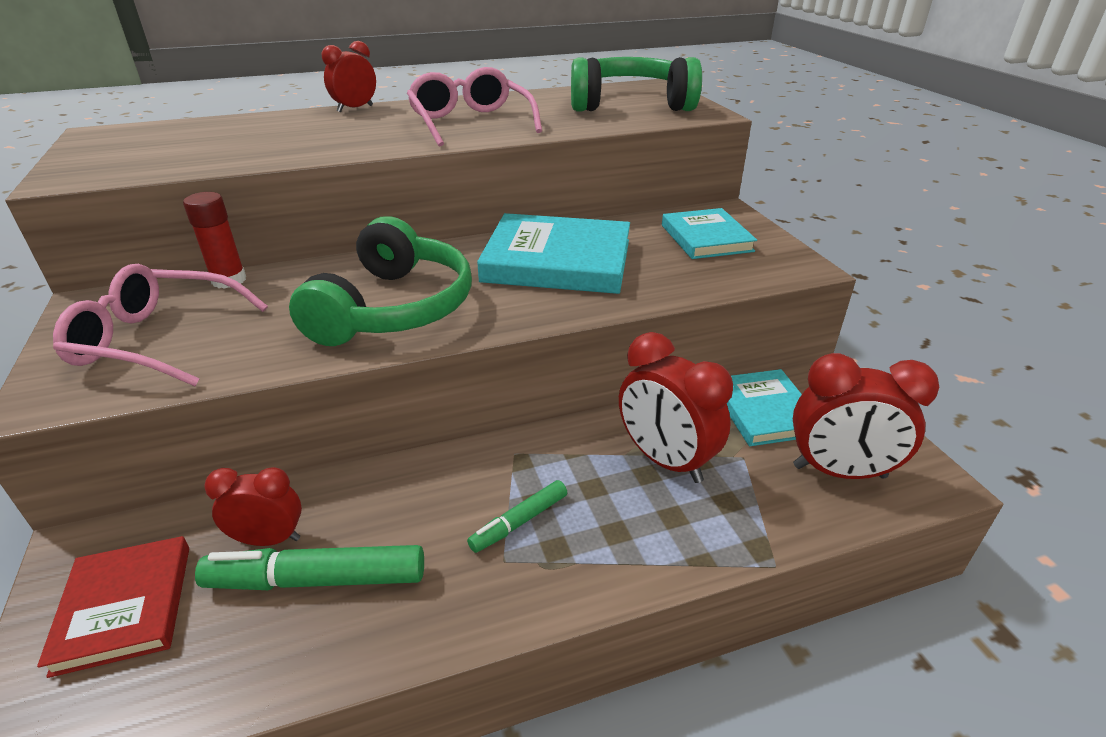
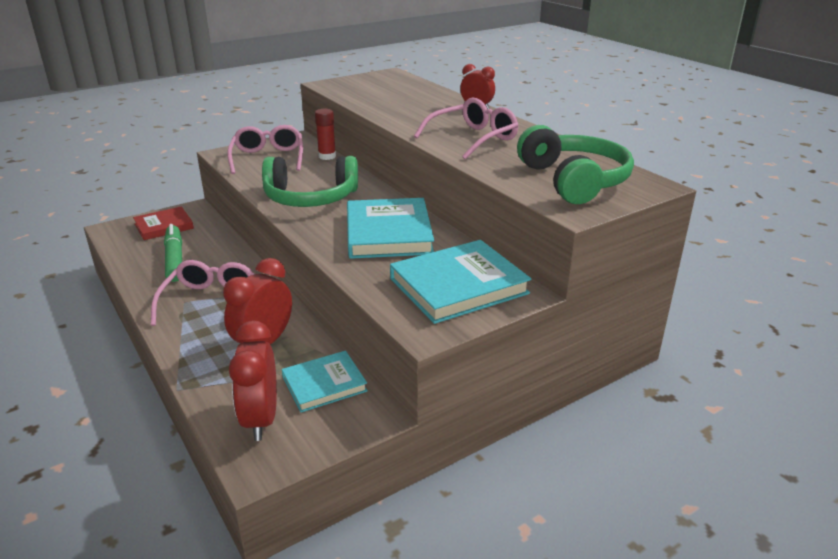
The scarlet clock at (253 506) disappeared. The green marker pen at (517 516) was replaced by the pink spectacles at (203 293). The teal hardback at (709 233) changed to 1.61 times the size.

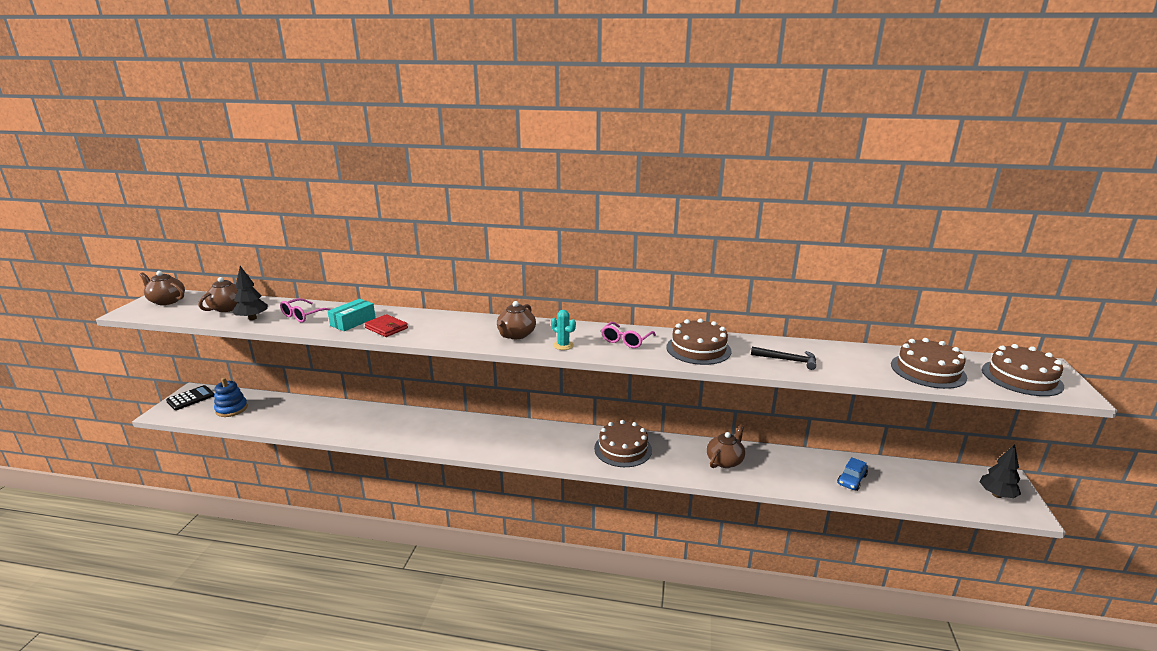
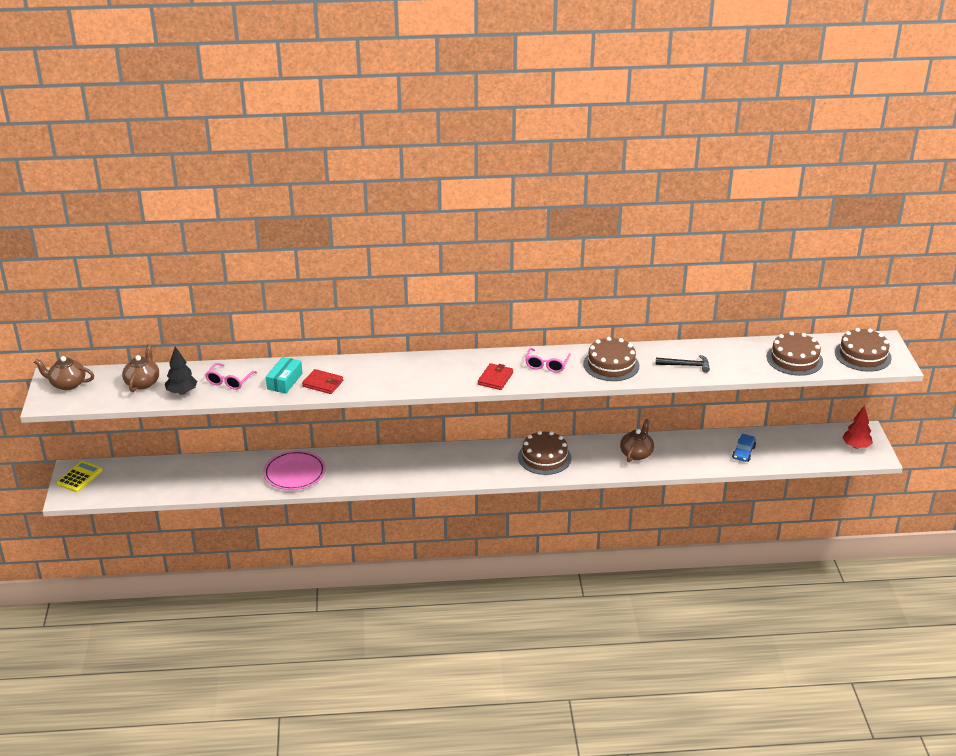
The cobalt ring stacker at (231 397) disappeared. The russet china teapot at (516 320) disappeared. The pink plate at (294 470) appeared. The teal cactus at (563 330) was replaced by the scarlet card wallet at (495 376). The jet-black pocket calculator at (190 397) became the yellow pocket calculator at (79 476). The jet-black toy tree at (1000 471) became the scarlet toy tree at (857 427).

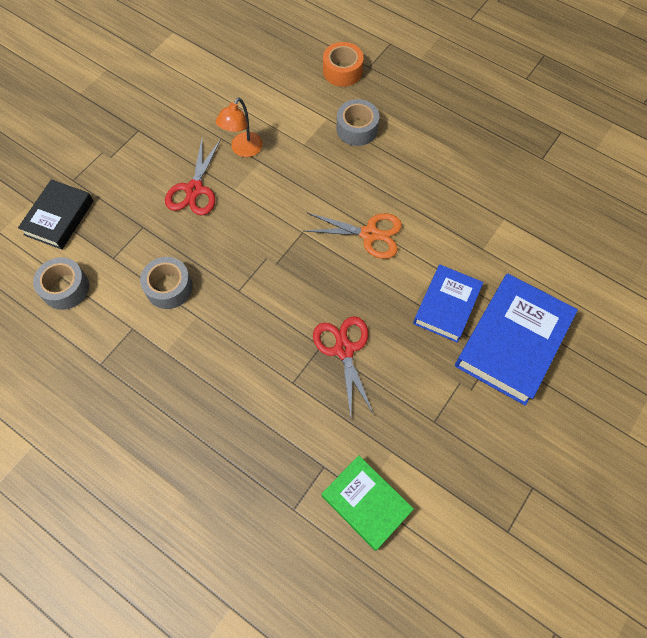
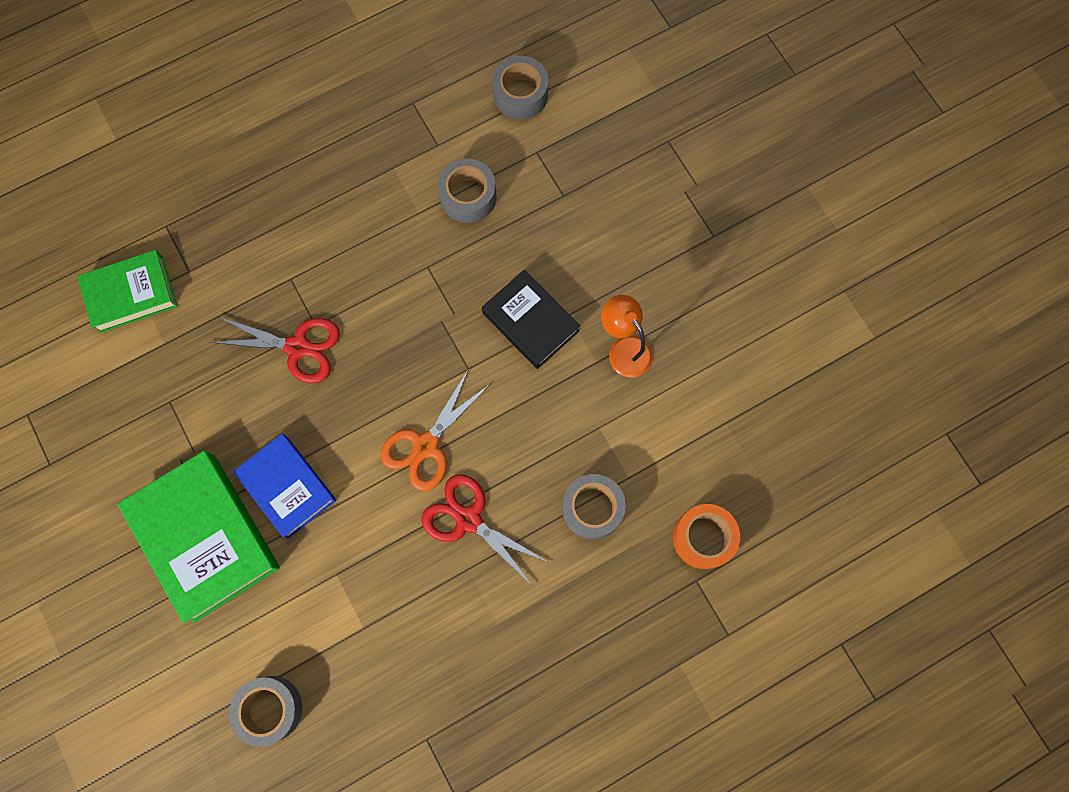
The ash-grey tape at (265 711) appeared. The jet-black hardback moved from (55 214) to (531 319). The scarlet scissors moved from (193 177) to (485 529). The cobalt hardback at (516 339) became the green hardback at (198 537).

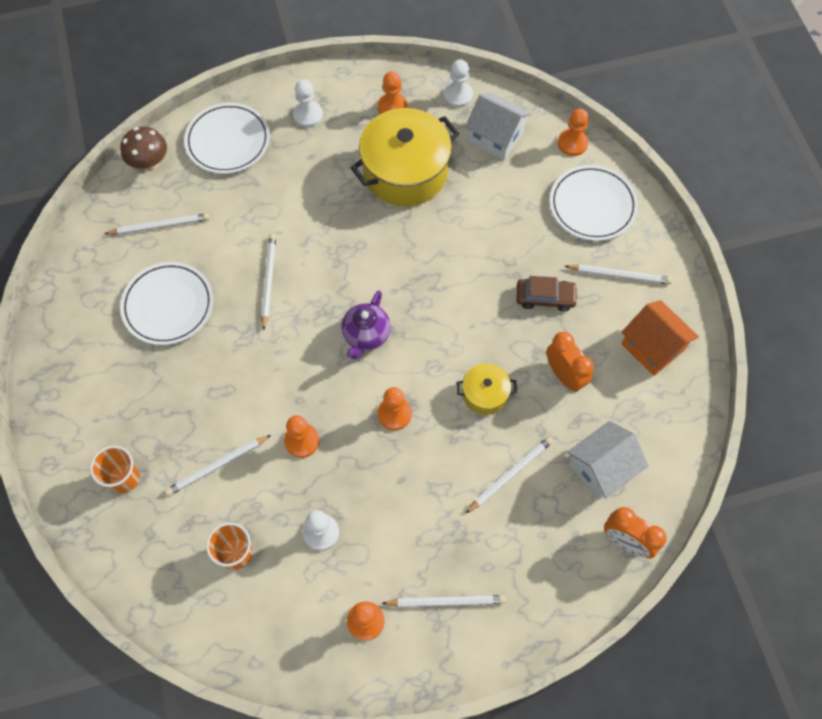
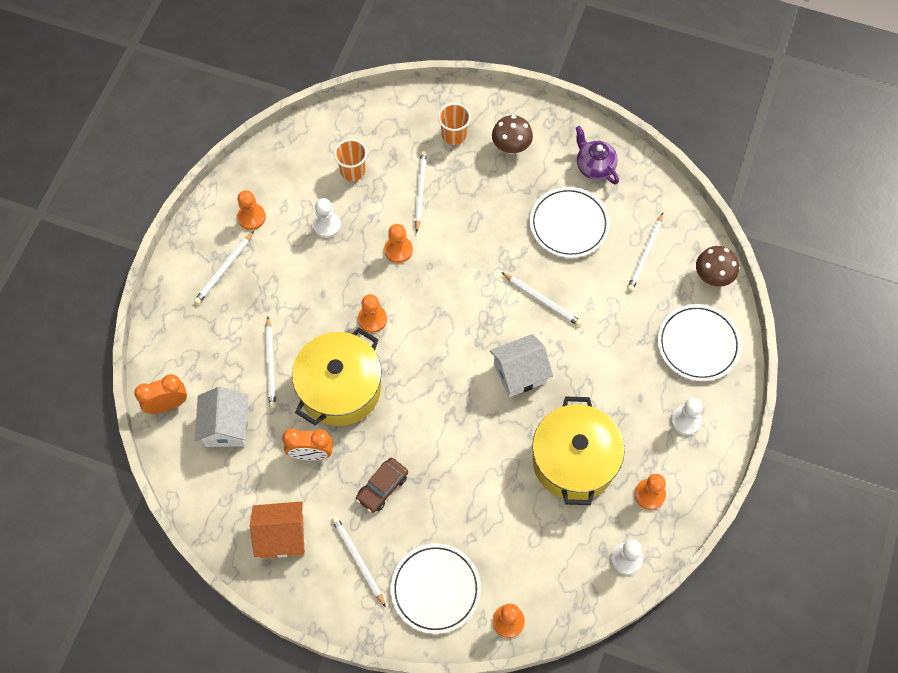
The russet fungus at (512 134) appeared. The violet china teapot moved from (366 325) to (597 155). The white toy house moved from (498 126) to (521 365). The white pencil at (619 274) turned 105 degrees clockwise. The yellow stockpot at (486 389) changed to 2.07 times the size.

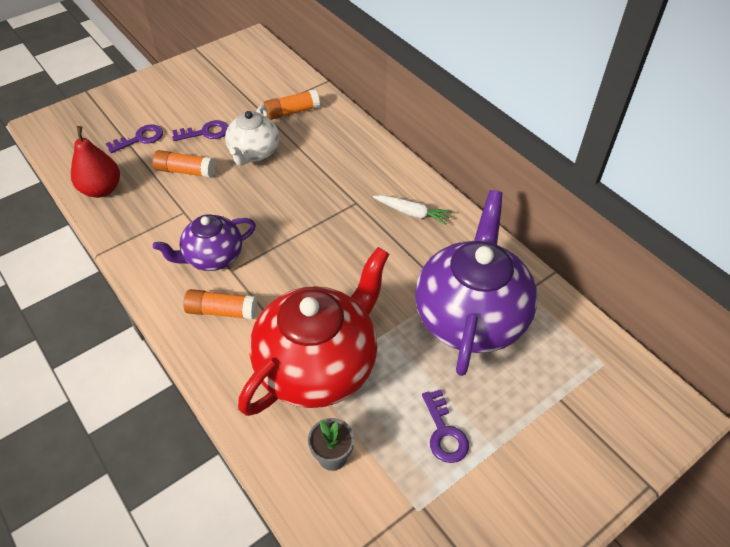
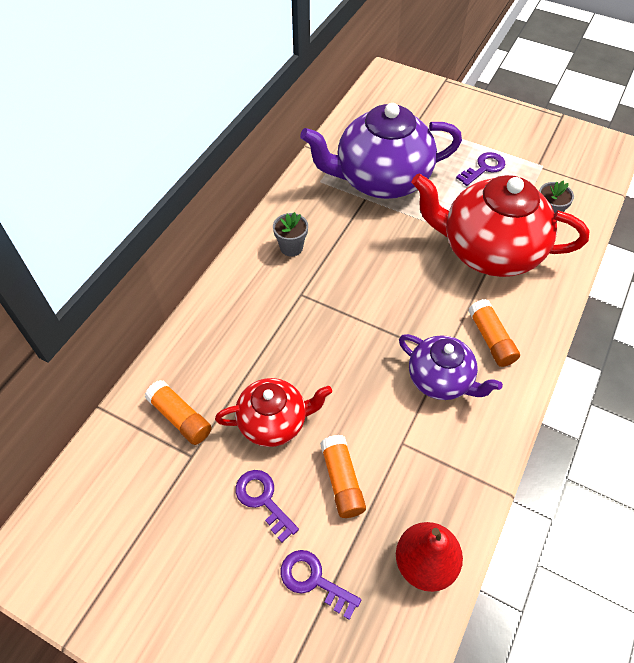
The white toy carrot at (412 210) was replaced by the ash-grey potted plant at (290 234). The white china teapot at (252 135) became the scarlet china teapot at (273 412).

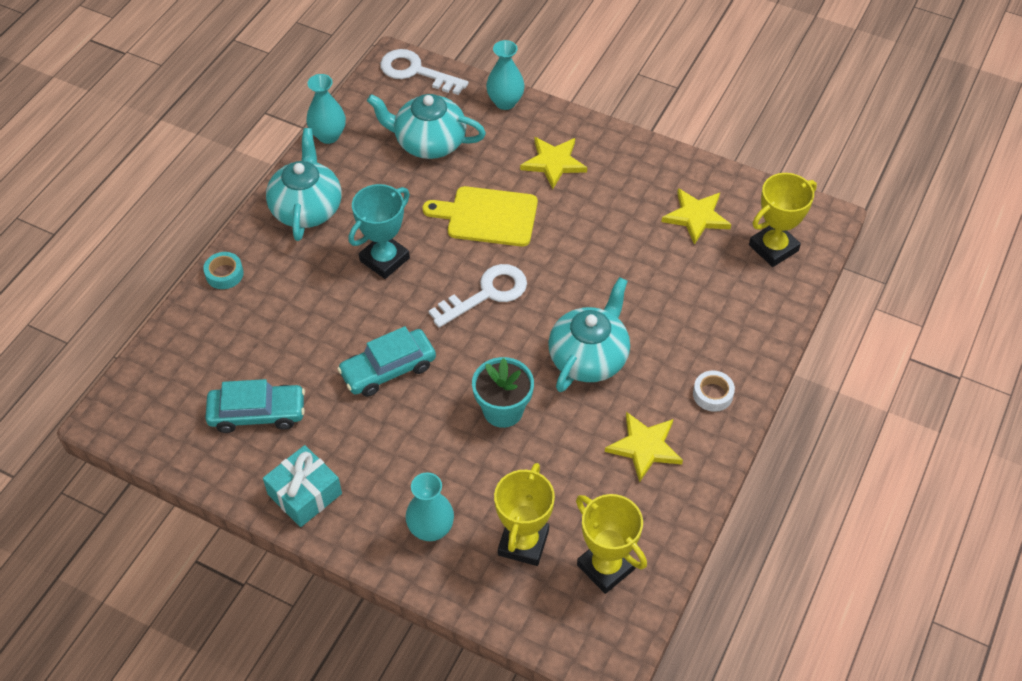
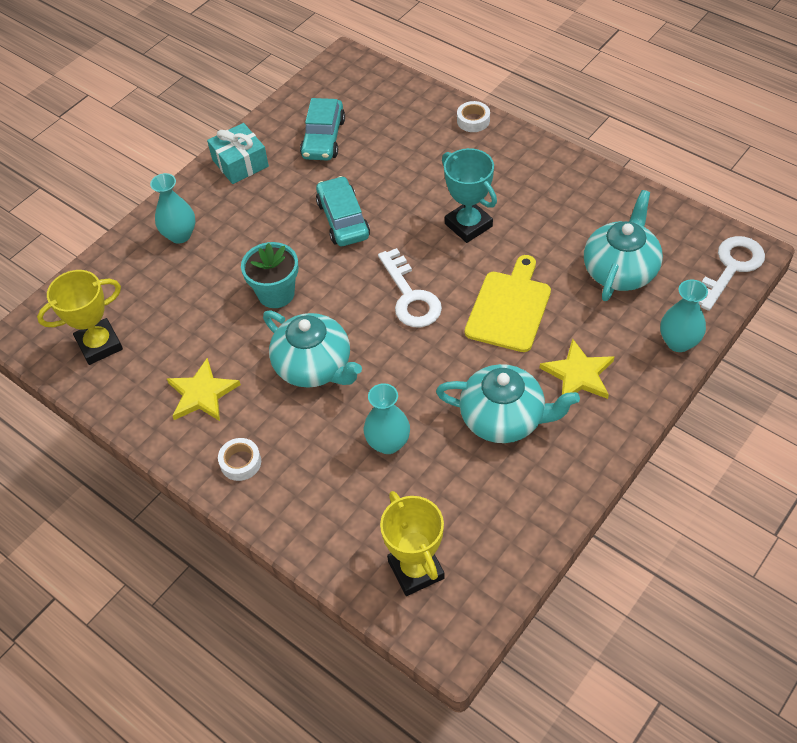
The yellow trophy at (524 514) disappeared. The yellow star at (696 216) disappeared. The teal china teapot moved from (304 184) to (508 403). The teal vase moved from (326 109) to (387 418). The teal tape at (223 270) became the white tape at (473 116).

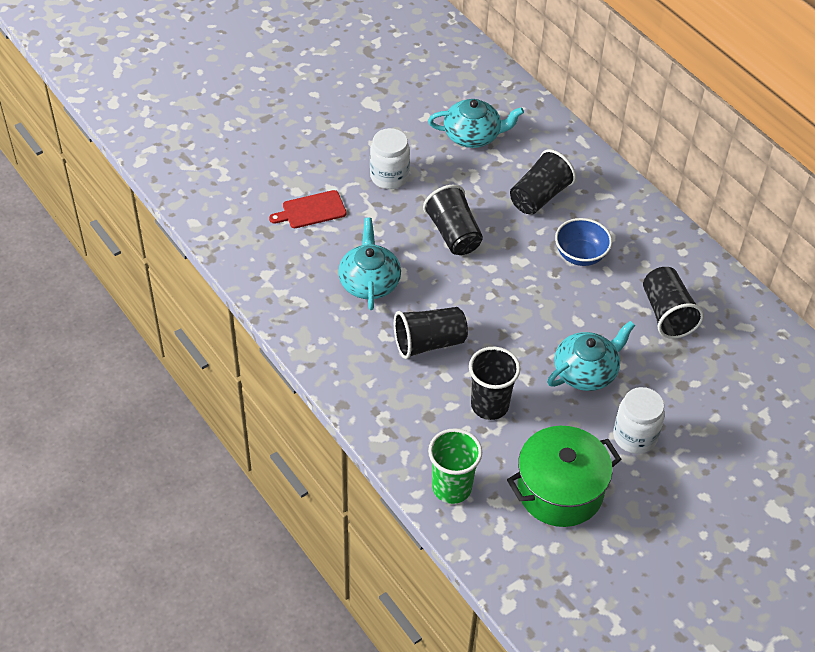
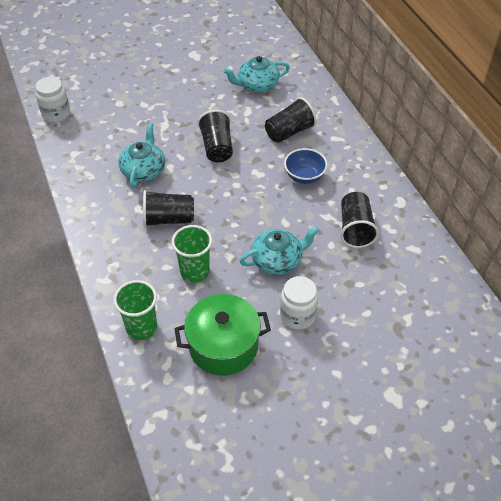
The scarlet bread board at (307 209) disappeared. The white jar moved from (390 158) to (52 100). The jet-black tumbler at (494 383) became the green tumbler at (192 254). The teal china teapot at (476 123) turned 150 degrees clockwise.

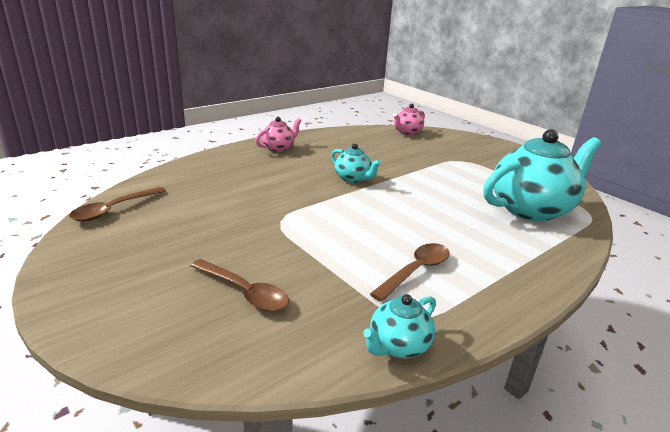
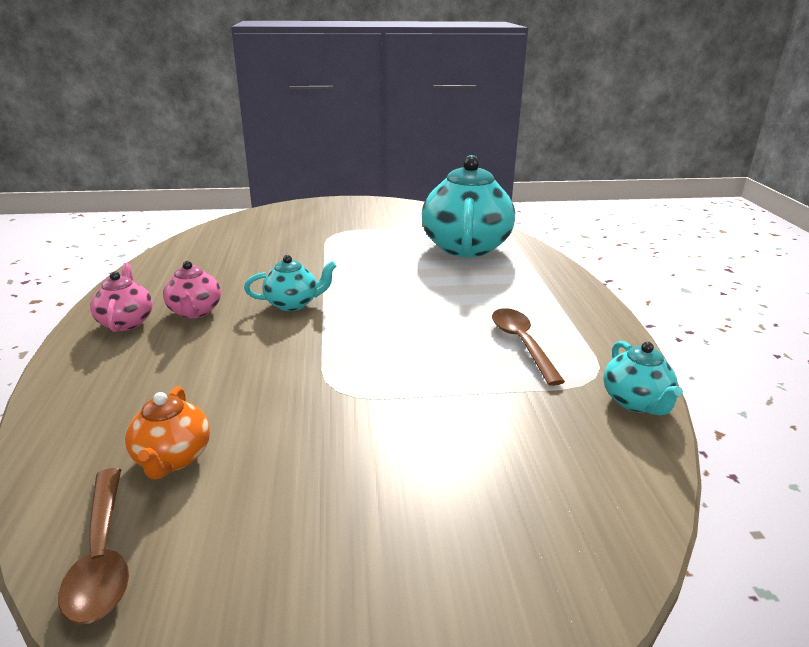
The russet spoon at (239 285) disappeared. The bright orange china teapot at (167 432) appeared. The pink china teapot moved from (409 119) to (192 289).

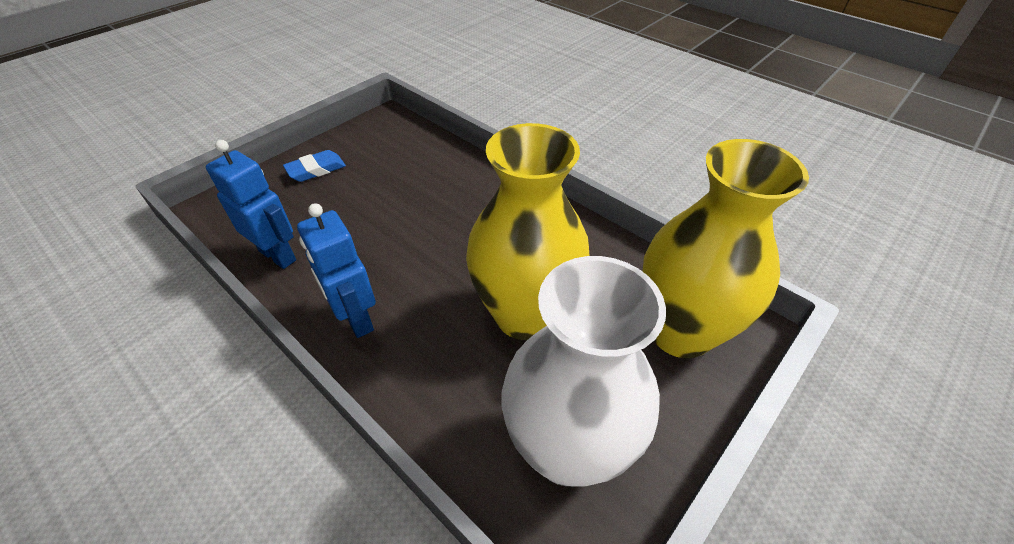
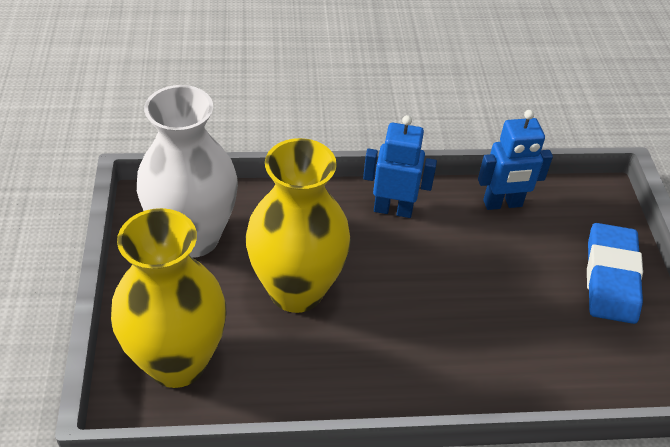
The cobalt pencil eraser at (314 166) changed to 1.69 times the size.

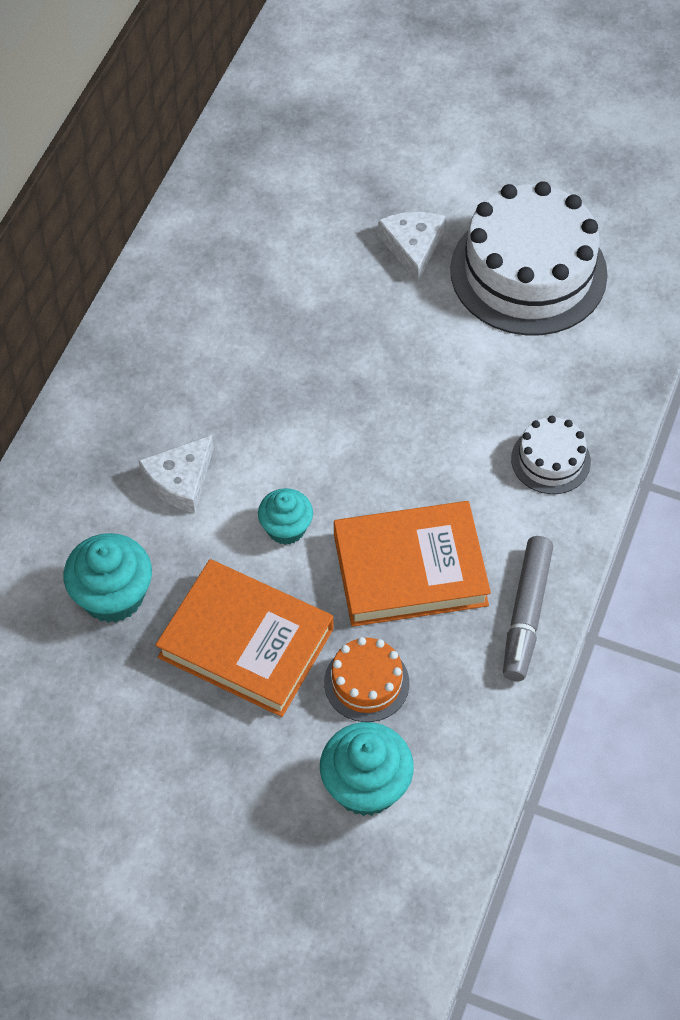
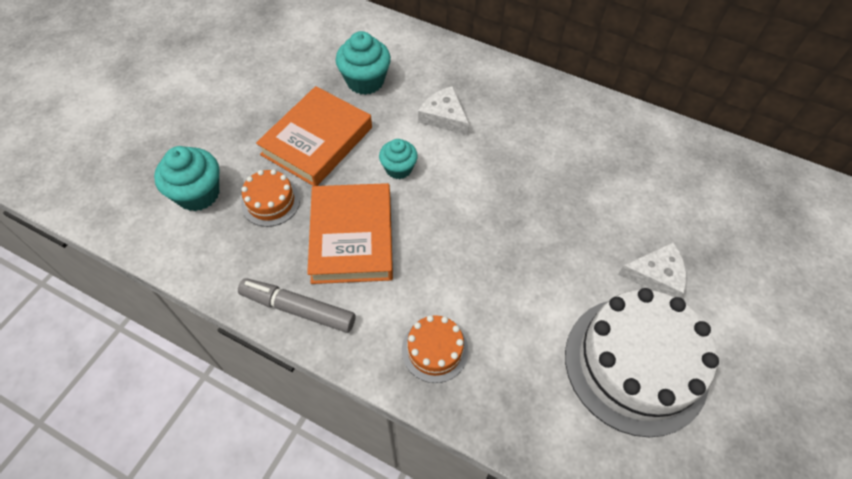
The white gateau at (551 455) became the bright orange gateau at (435 349).

